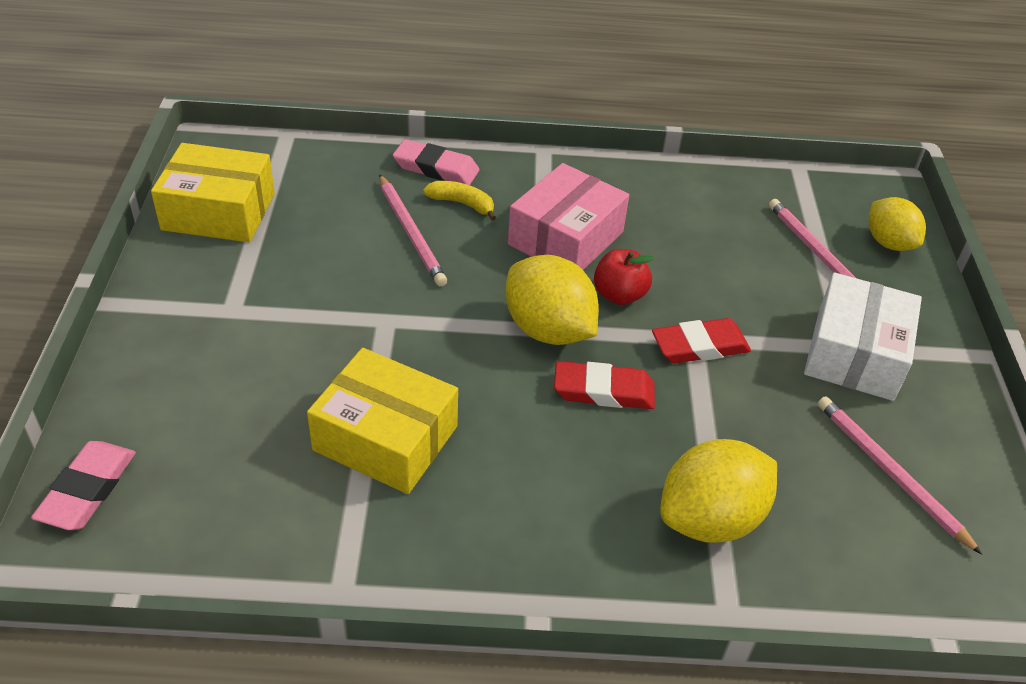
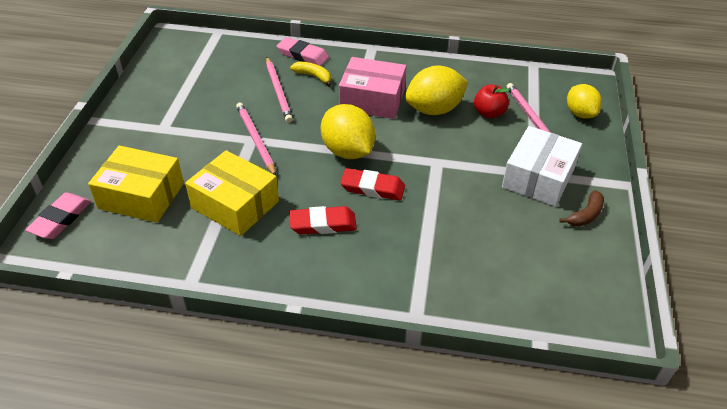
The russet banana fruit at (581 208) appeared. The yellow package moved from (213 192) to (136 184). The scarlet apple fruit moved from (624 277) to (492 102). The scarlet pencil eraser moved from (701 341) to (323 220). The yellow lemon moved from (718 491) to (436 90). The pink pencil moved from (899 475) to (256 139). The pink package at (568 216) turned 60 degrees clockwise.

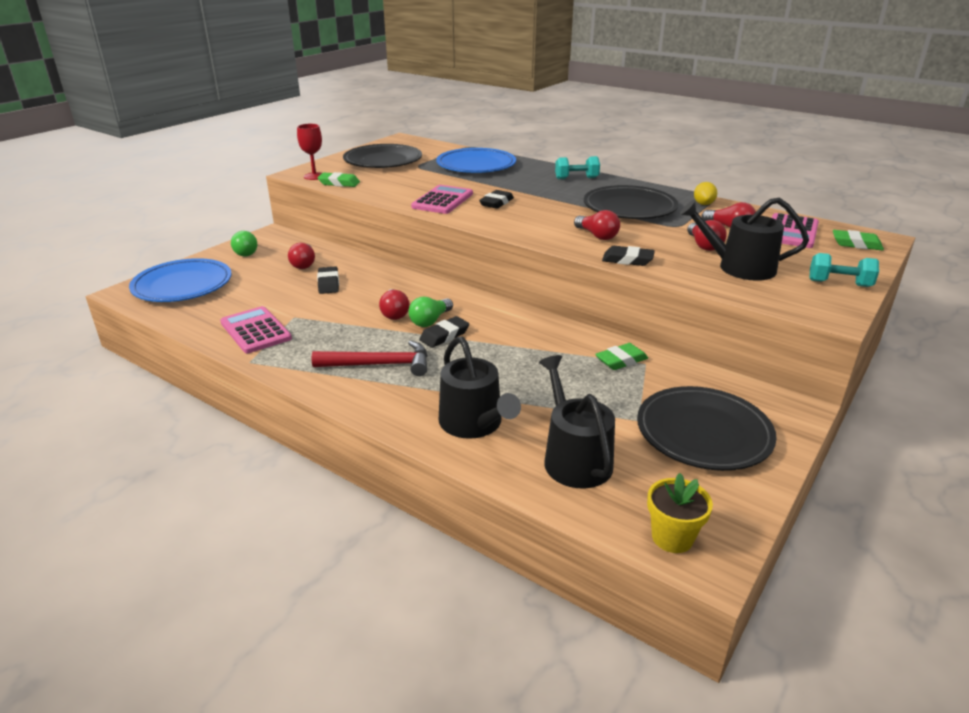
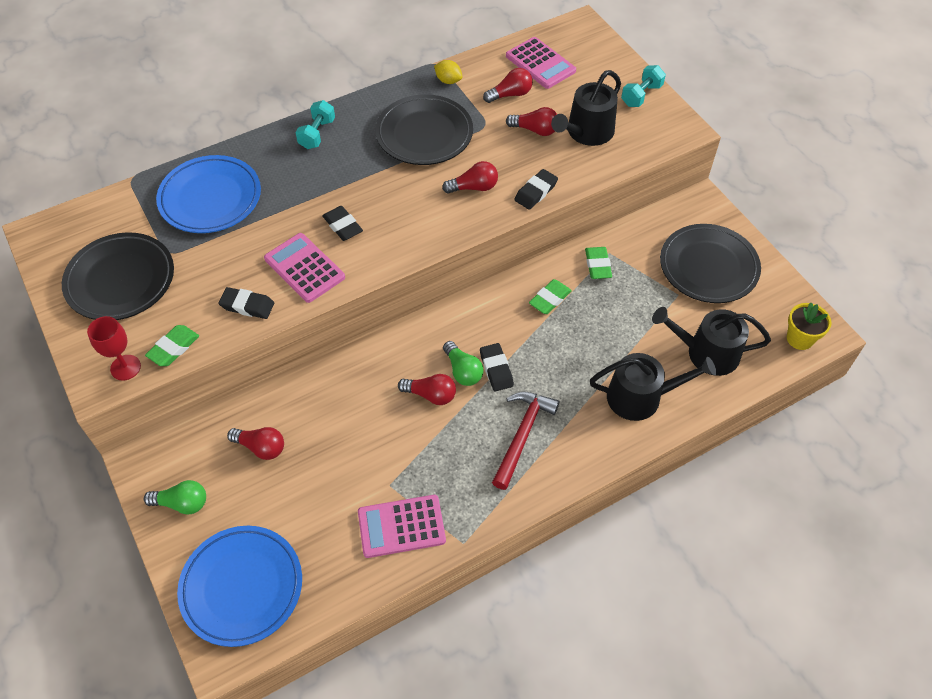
The jet-black pencil eraser moved from (328 280) to (246 303). The green pencil eraser moved from (858 240) to (550 296).

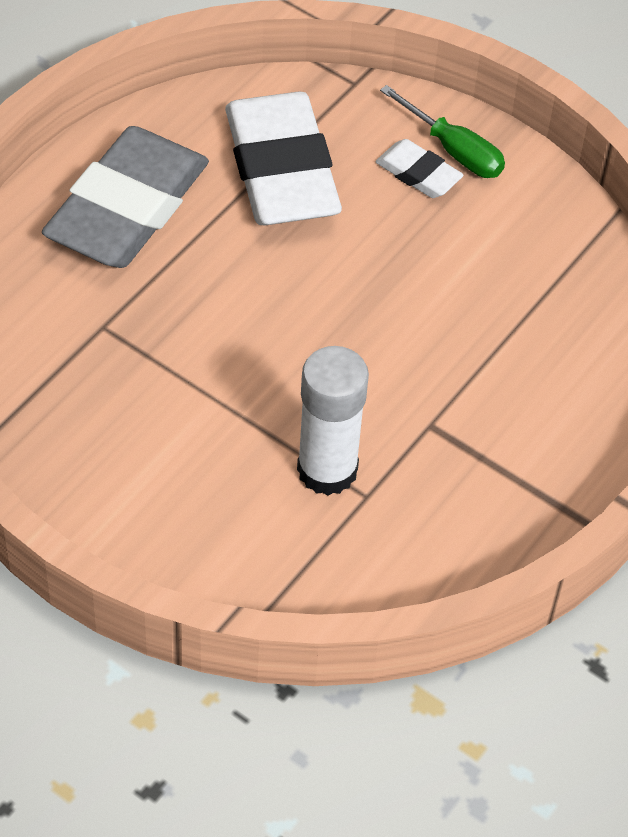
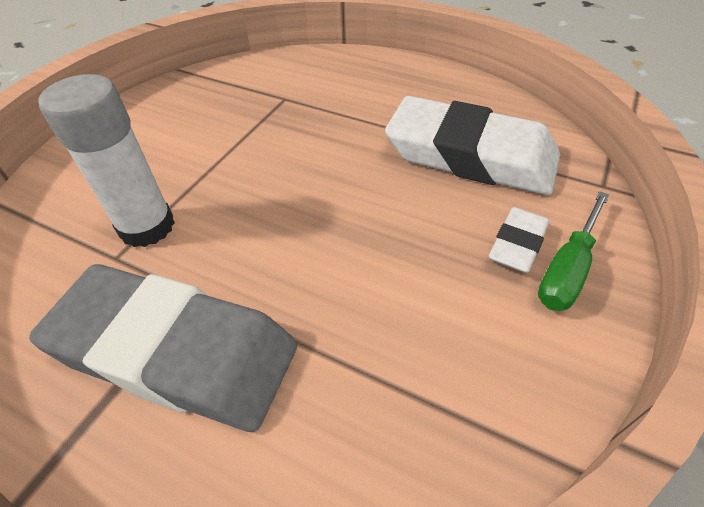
The ash-grey pencil eraser moved from (125 197) to (163 348). The white pencil eraser at (283 158) turned 45 degrees clockwise.

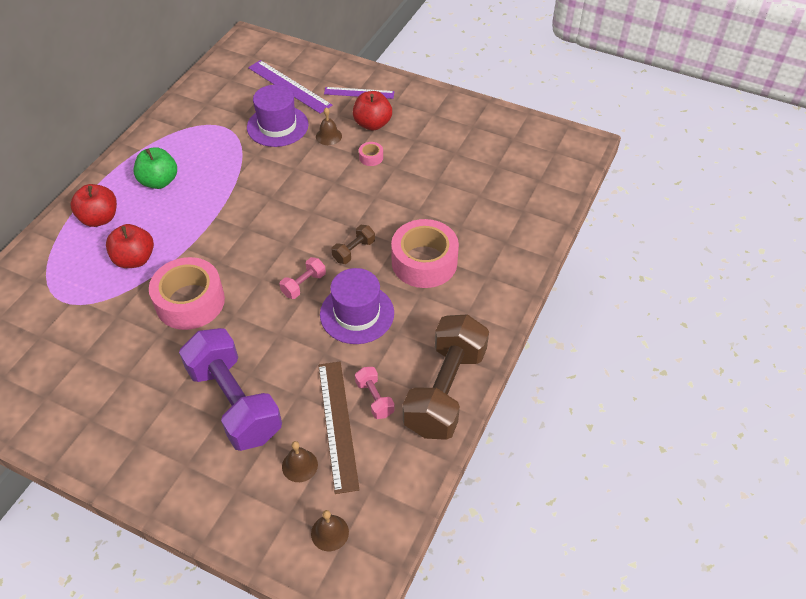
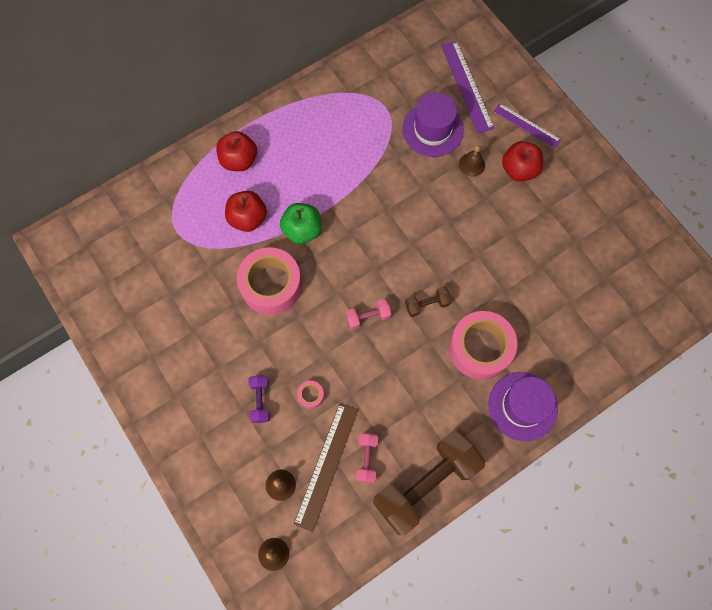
The green apple fruit moved from (155 168) to (300 223). The violet top hat moved from (357 306) to (523 406). The pink tape moved from (371 154) to (310 395). The violet hand weight at (230 389) changed to 0.43 times the size.

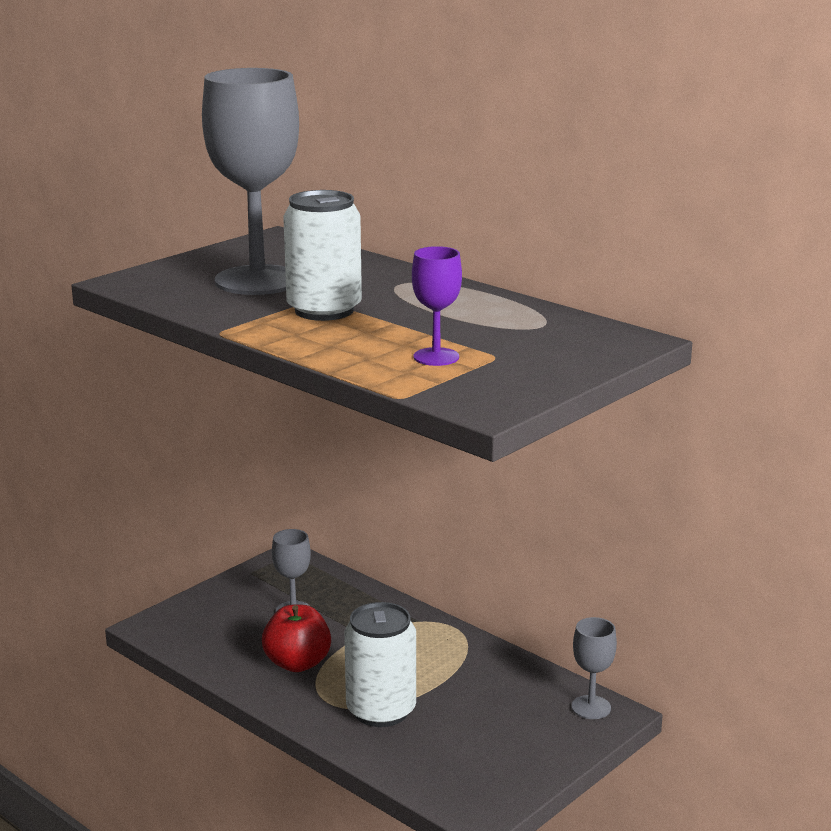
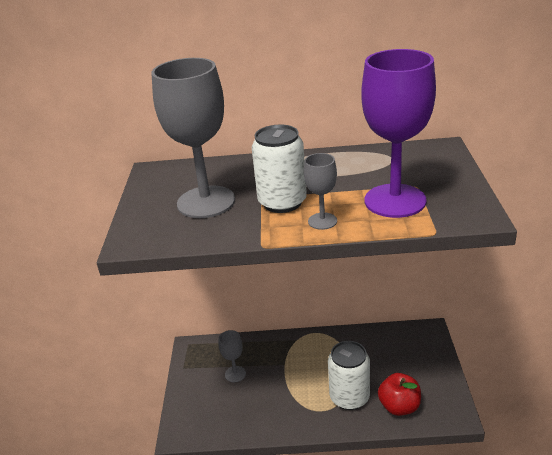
The scarlet apple fruit moved from (296 638) to (399 394). The ash-grey goblet moved from (594 668) to (320 191). The violet goblet at (437 306) changed to 2.16 times the size.

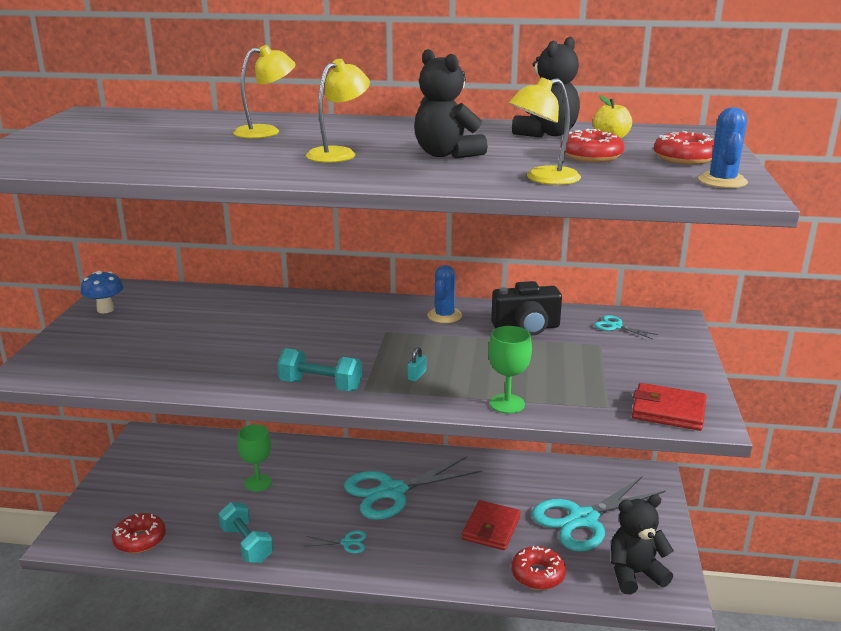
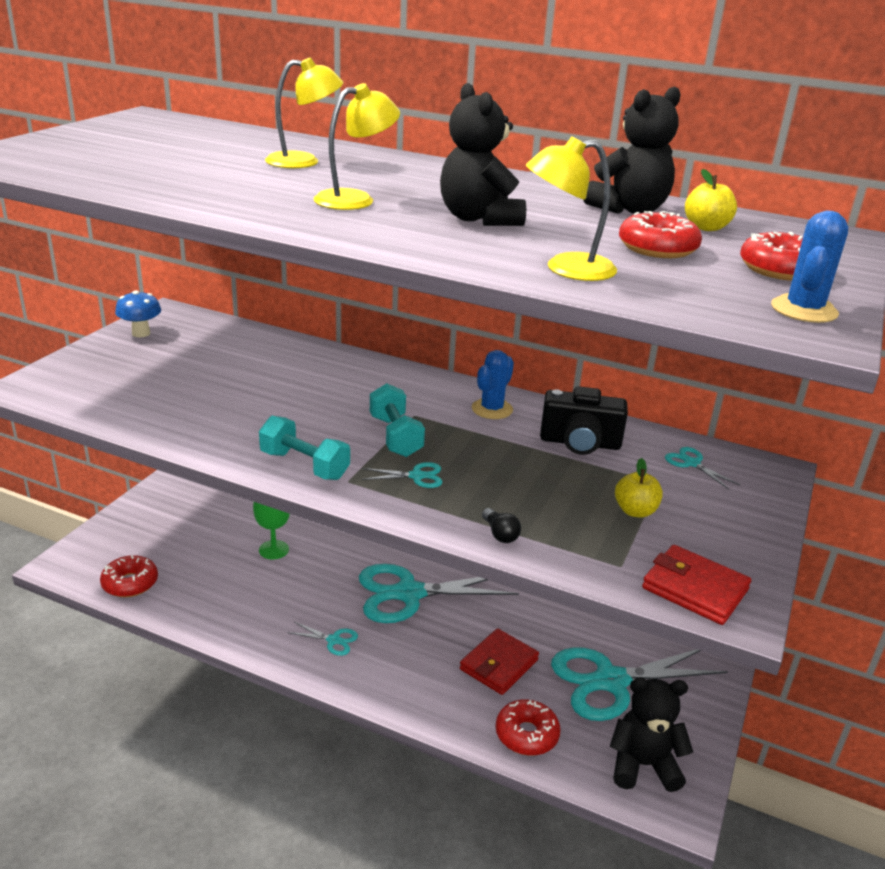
The yellow apple fruit at (639 487) appeared. The teal hand weight moved from (245 532) to (397 420). The teal small lock at (417 364) was replaced by the teal scissors at (401 475). The green goblet at (510 370) was replaced by the jet-black bulb at (501 525).

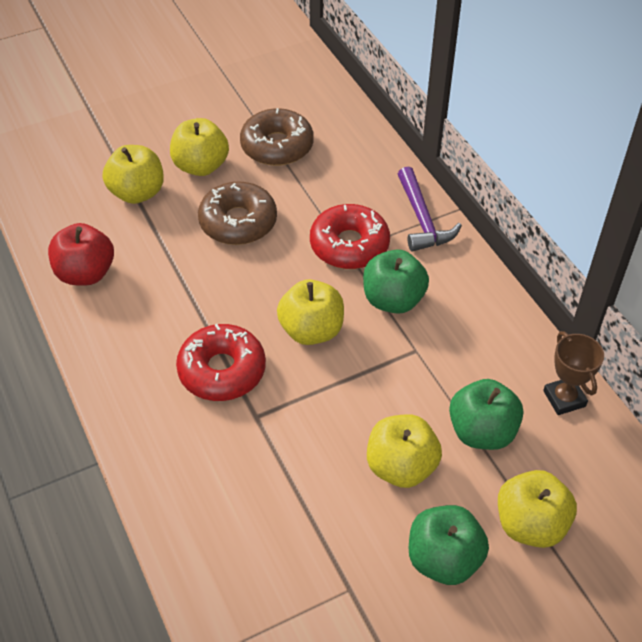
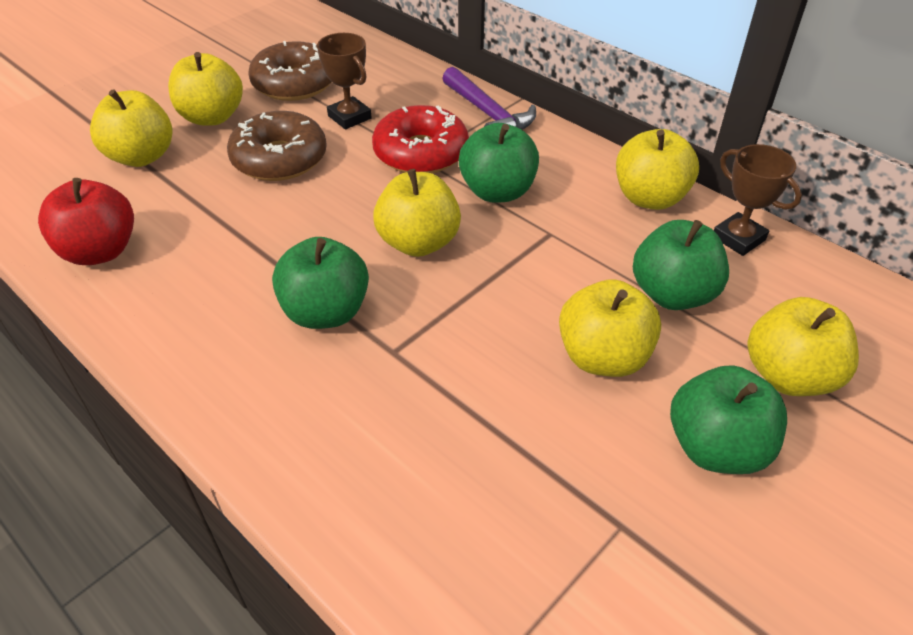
The russet trophy at (344 81) appeared. The yellow apple fruit at (657 169) appeared. The scarlet doughnut at (221 362) was replaced by the green apple fruit at (320 283).

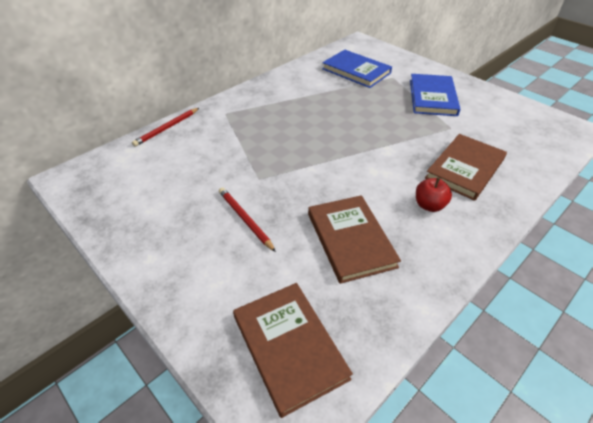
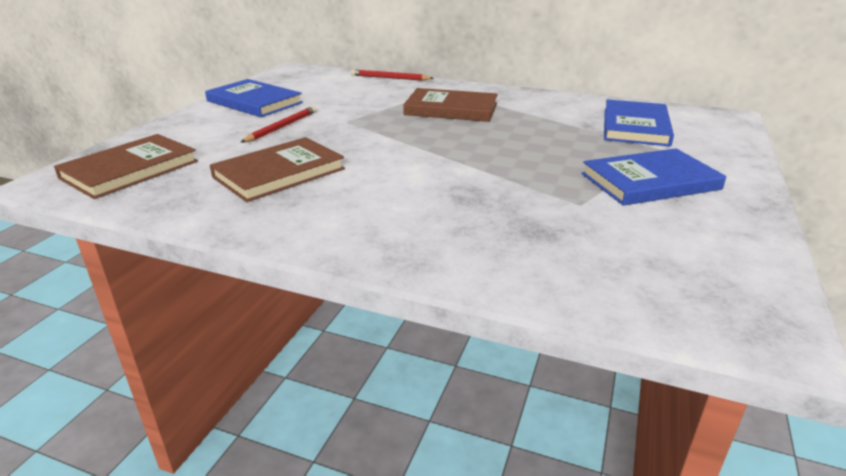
The scarlet apple fruit at (434 194) disappeared. The cobalt hardback at (254 98) appeared. The russet hardback moved from (466 167) to (450 105).

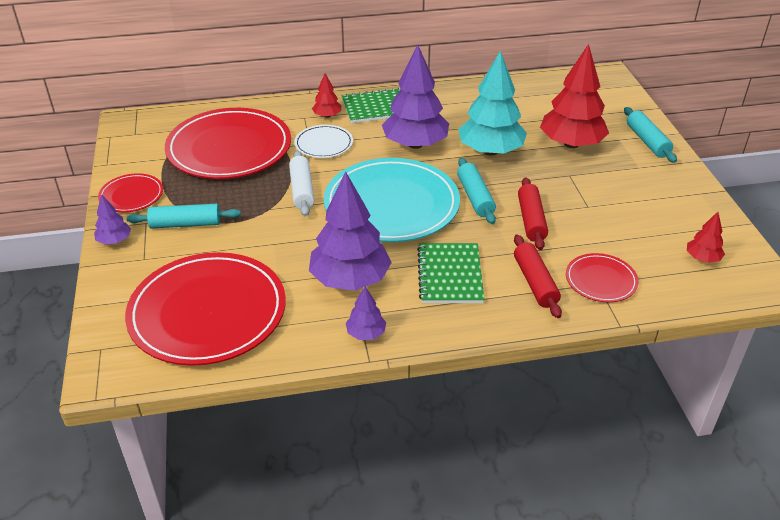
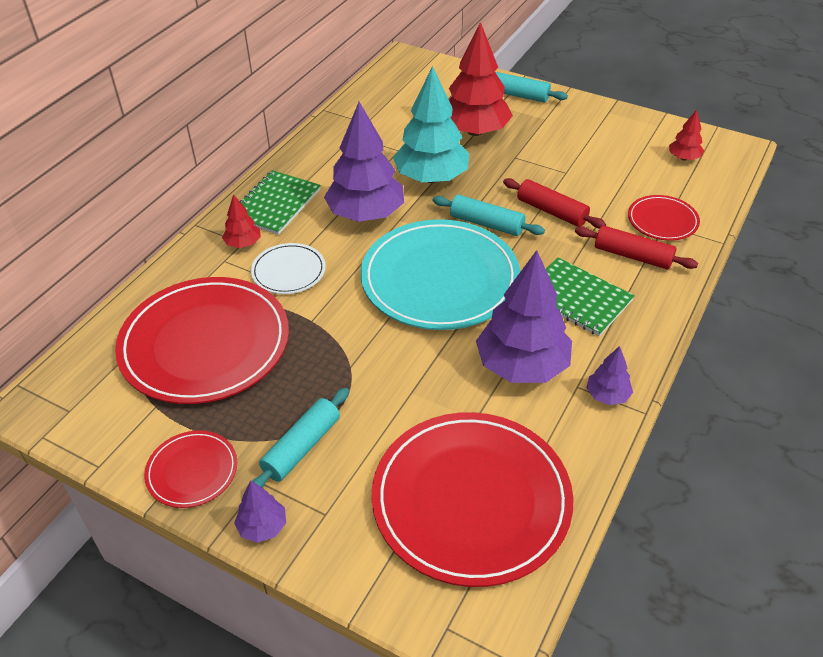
The white dough roller at (301 183) disappeared.

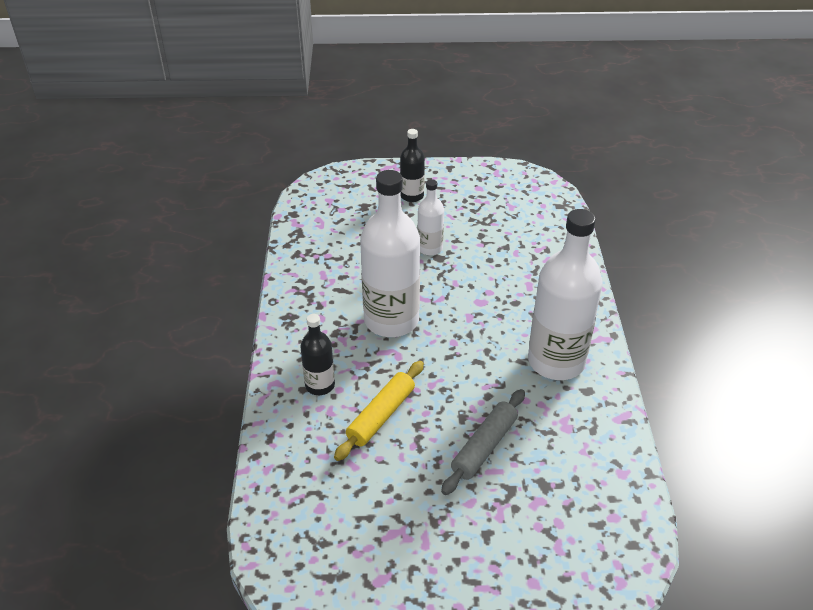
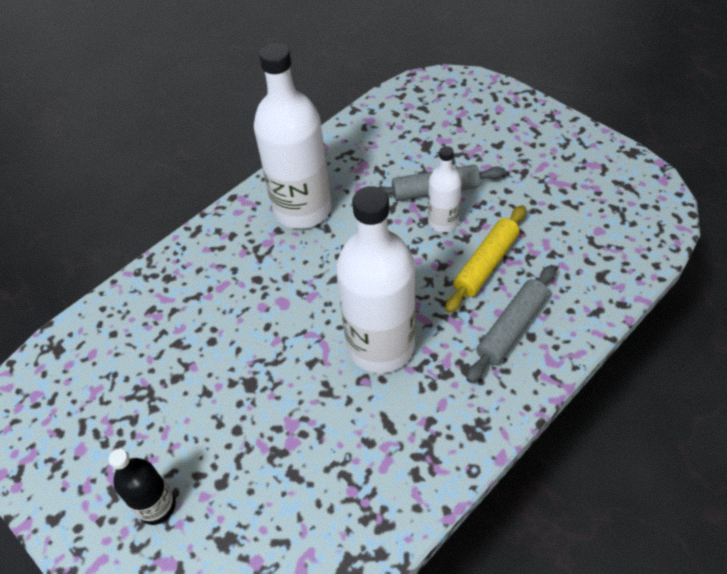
The white bottle moved from (430 217) to (445 189). The jet-black bottle at (317 354) was replaced by the ash-grey dough roller at (511 324). The yellow dough roller at (379 411) turned 45 degrees counterclockwise.

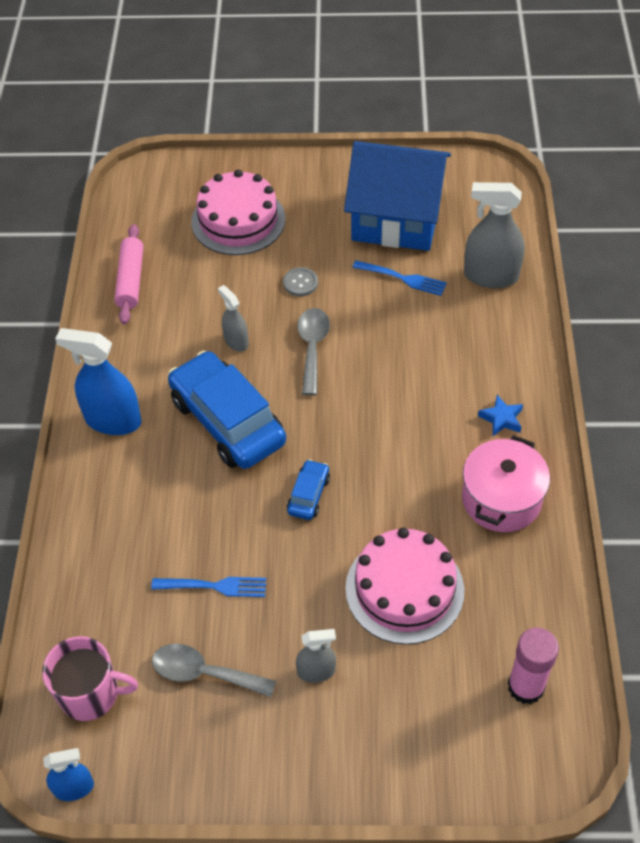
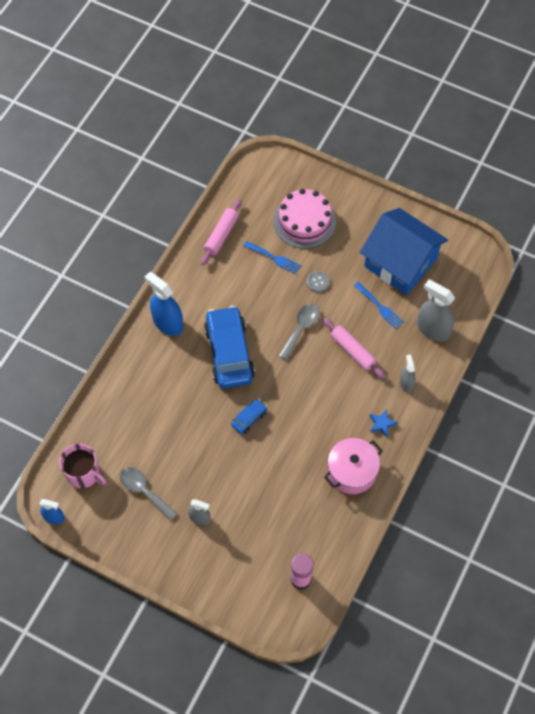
The pink gateau at (404 586) disappeared. The pink dough roller at (354 348) appeared. The cobalt table fork moved from (208 587) to (272 257). The ash-grey spray cleaner moved from (233 318) to (407 373).

